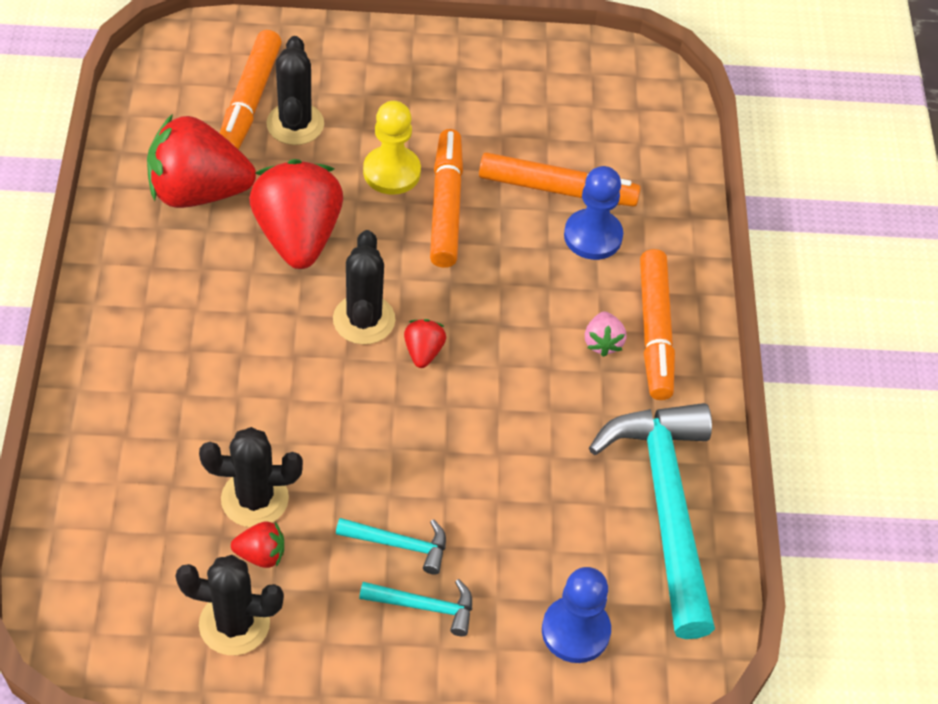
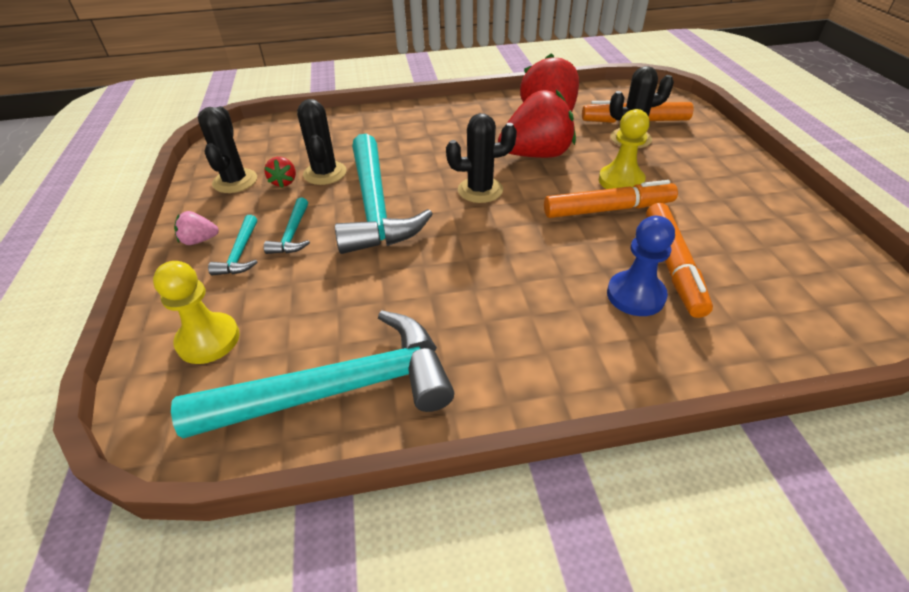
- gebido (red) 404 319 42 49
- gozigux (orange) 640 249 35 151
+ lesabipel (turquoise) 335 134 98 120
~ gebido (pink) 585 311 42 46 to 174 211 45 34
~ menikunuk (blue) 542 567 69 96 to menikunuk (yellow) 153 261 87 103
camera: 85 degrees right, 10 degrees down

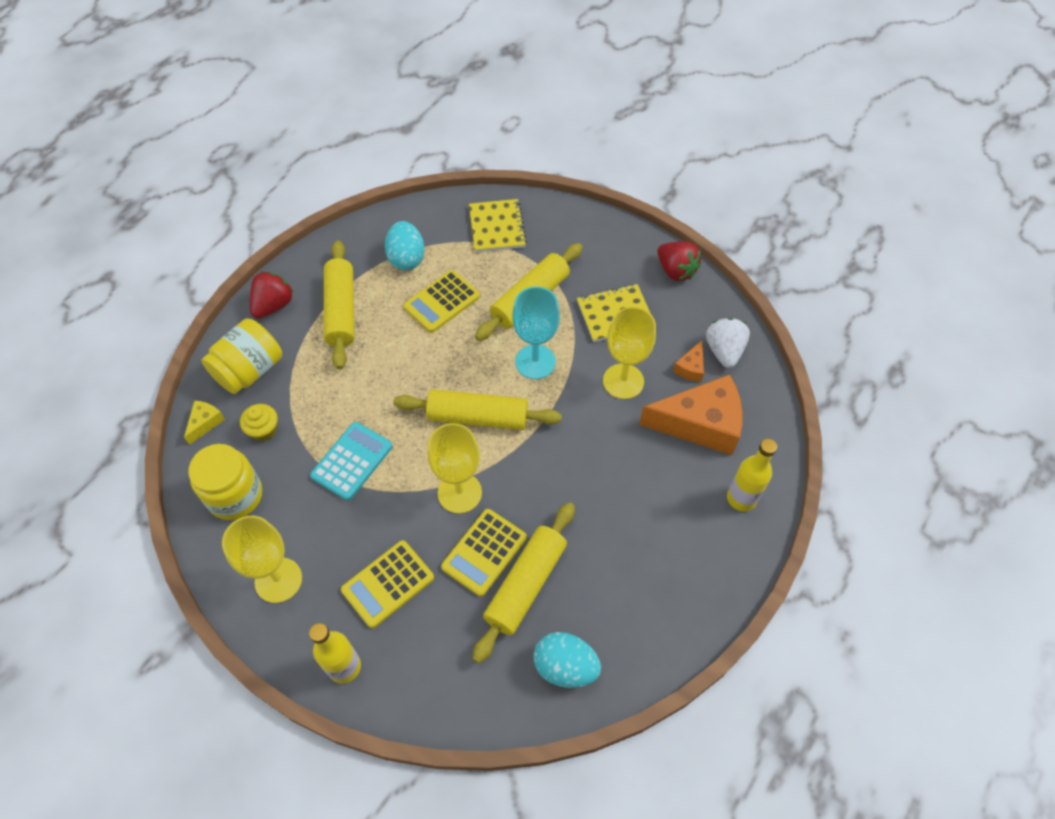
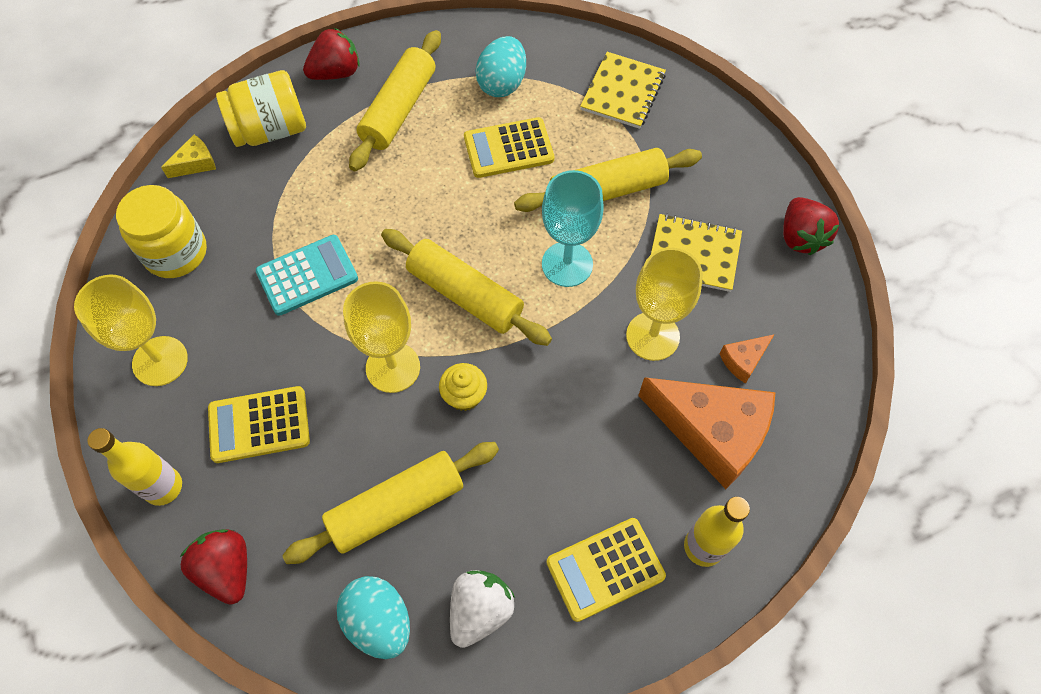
+ gebido (red) 180 529 67 76
~ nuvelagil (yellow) 240 404 38 37 to 439 363 48 48
~ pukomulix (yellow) 441 509 86 88 to 547 518 119 104
~ gebido (white) 706 318 44 50 to 450 570 65 78
camera: 30 degrees right, 5 degrees up

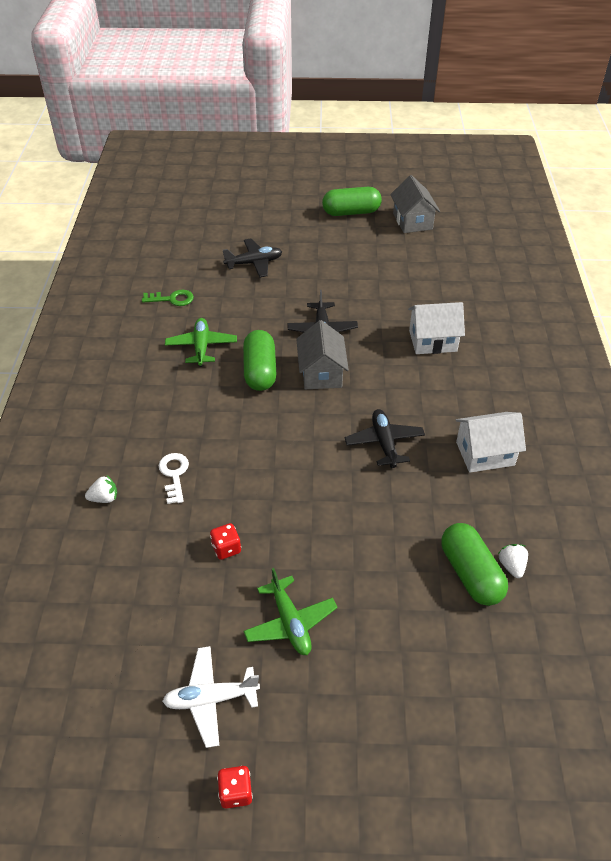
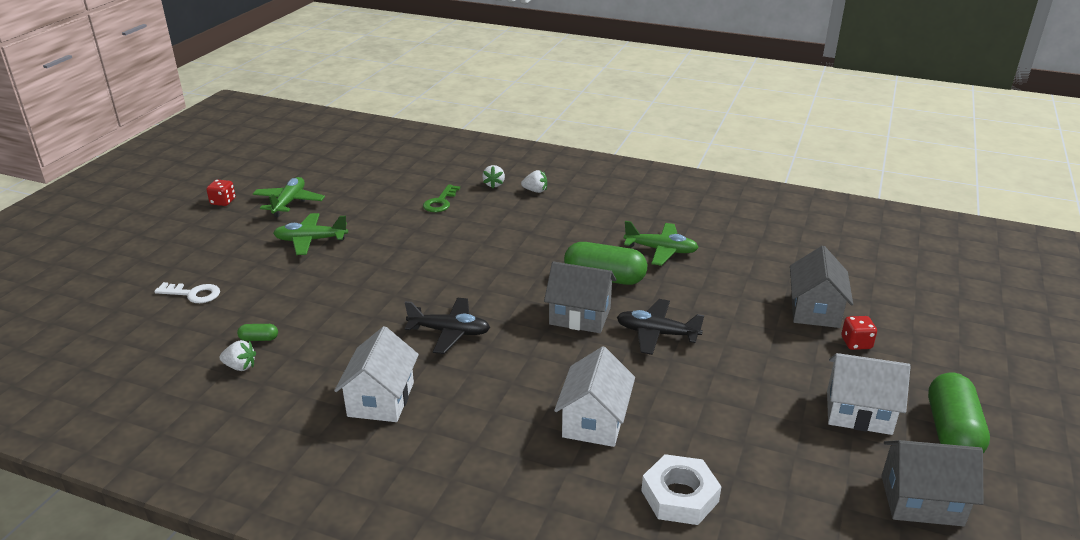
+ gebido (white) 521 170 26 23
+ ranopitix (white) 641 454 81 71
+ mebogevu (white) 827 353 84 82
~ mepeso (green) 142 290 52 16 to 423 184 37 28
~ mepeso (white) 159 453 30 51 to 154 282 66 21
~ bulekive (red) 210 523 31 37 to 841 316 36 34
~ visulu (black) 223 239 59 39 to mebogevu (grey) 790 246 63 82
~ visulu (white) 162 646 98 102 to visulu (green) 253 177 72 40
~ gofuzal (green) 441 523 67 83 = 237 324 41 17 x0.43
camera: 110 degrees right, 15 degrees down

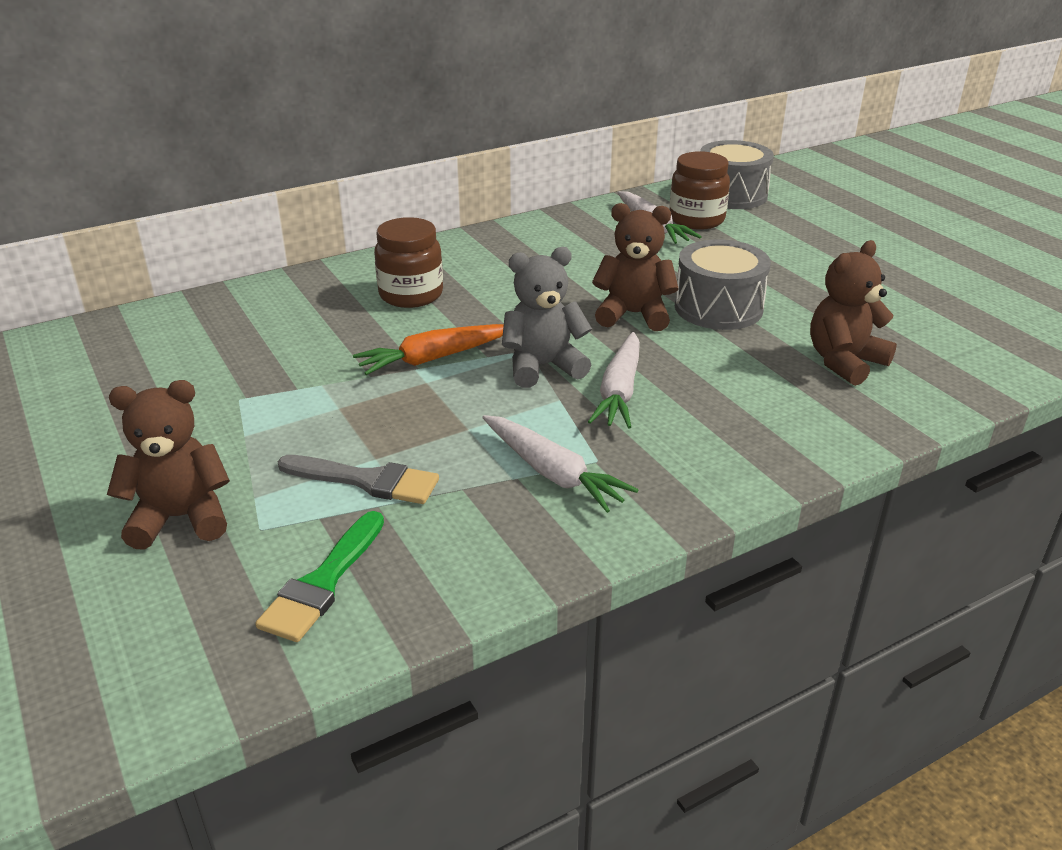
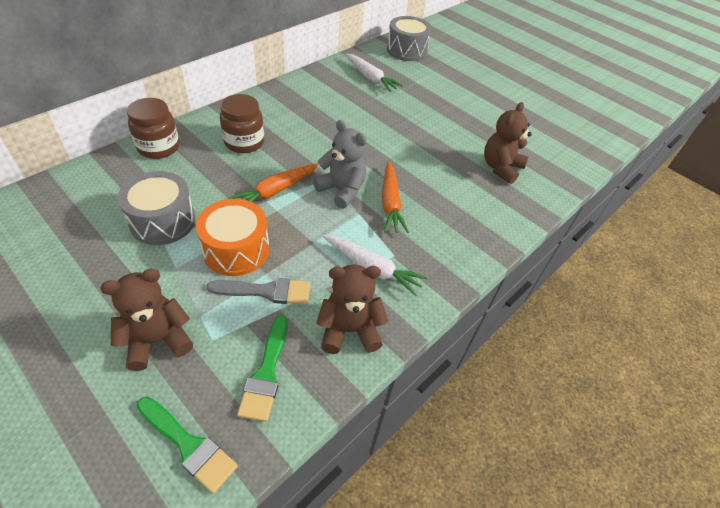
+ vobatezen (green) 137 397 101 97
+ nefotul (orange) 196 199 73 77
~ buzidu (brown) 592 203 87 128 to 316 264 72 90
~ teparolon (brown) 670 151 60 79 to 127 98 52 61
~ nefotul (grey) 675 239 96 91 to 118 171 78 74
~ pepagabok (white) 588 332 52 96 to pepagabok (orange) 382 162 27 71
~ buzidu (grey) 502 247 90 141 = 313 120 54 89 75 degrees clockwise
camera: 20 degrees left, 15 degrees up

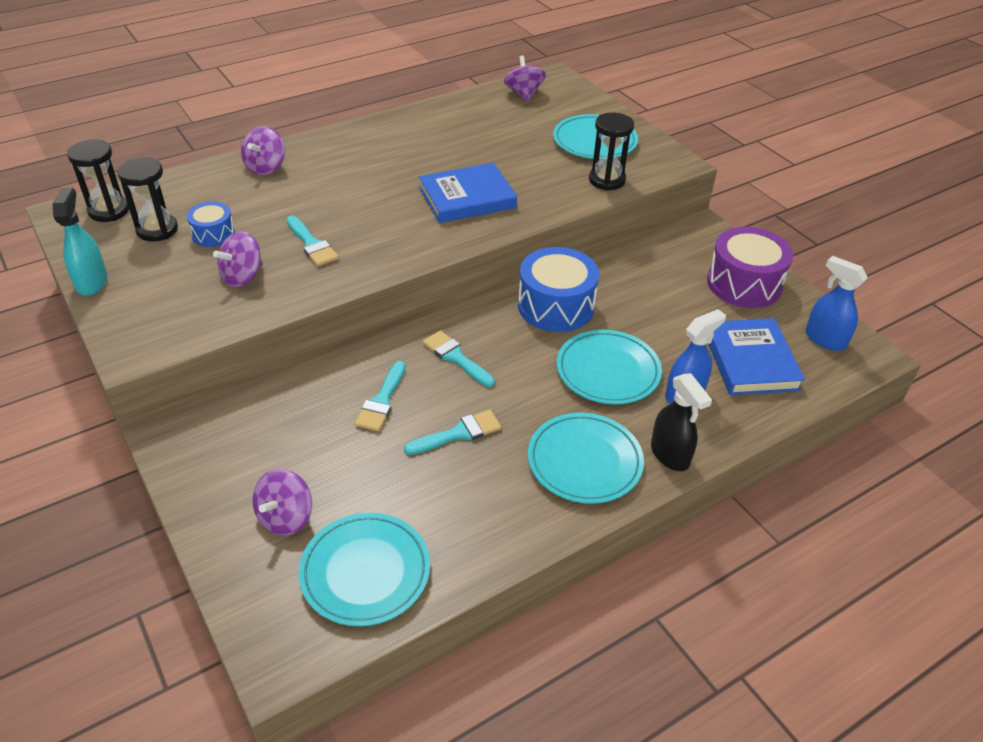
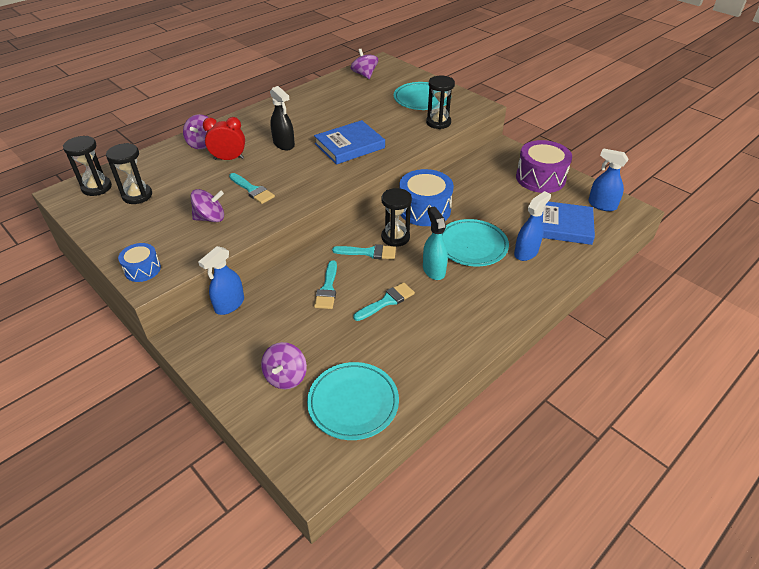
- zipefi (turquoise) 528 413 116 91
+ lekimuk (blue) 198 246 46 69
+ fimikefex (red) 203 117 42 43
+ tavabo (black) 381 188 31 59
~ lekimuk (turquoise) 53 187 55 109 to 423 207 25 73
~ nefotul (blue) 187 202 48 45 to 118 243 43 39
~ lekimuk (black) 651 373 61 98 to 270 86 25 64
~ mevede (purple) 213 231 50 56 = 190 189 34 33 135 degrees counterclockwise
~ vobatezen (turquoise) 423 330 72 57 = 332 244 64 15 150 degrees clockwise
~ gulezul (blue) 709 318 96 77 = 540 201 55 44 60 degrees counterclockwise
camera: 10 degrees left, 0 degrees up

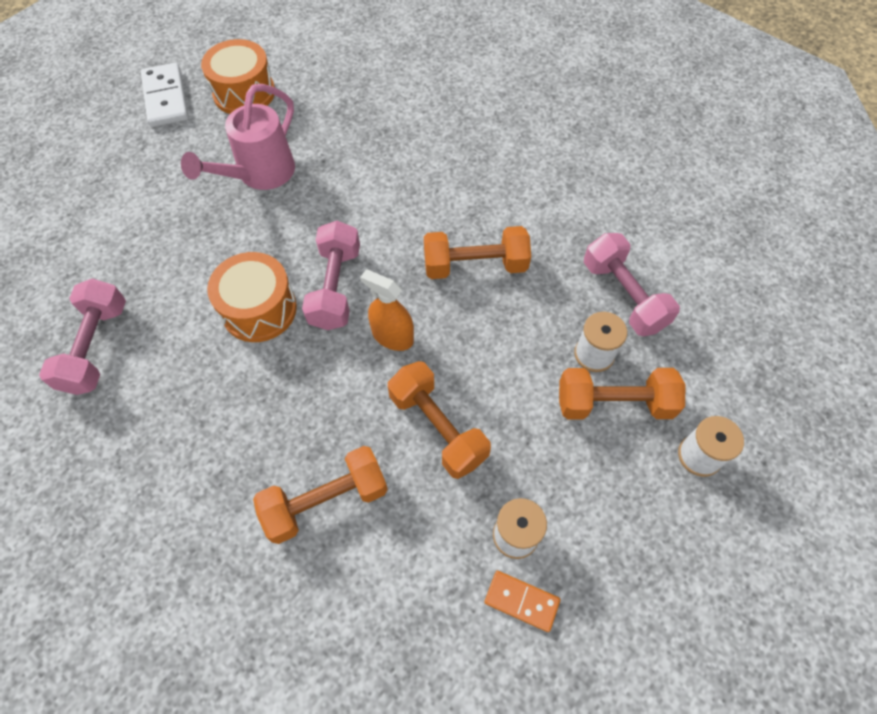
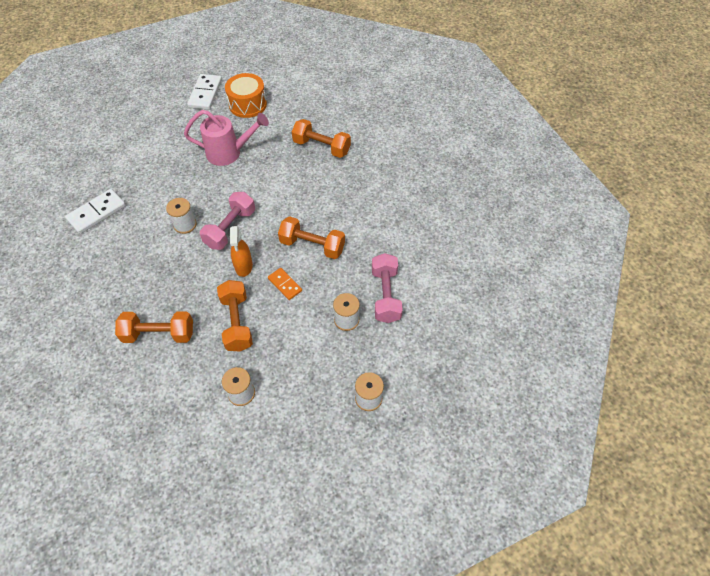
~ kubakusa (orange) 484 571 76 61 to 268 268 34 32
~ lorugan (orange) 559 368 127 51 to 292 119 59 39
~ lorugan (pink) 39 278 87 117 to kubakusa (white) 65 189 61 45
~ nefotul (orange) 207 252 90 90 to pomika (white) 166 198 31 36
~ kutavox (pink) 181 84 114 106 = 184 110 85 56 150 degrees counterclockwise
~ lekimuk (orange) 360 270 54 81 = 230 226 23 51 150 degrees counterclockwise
camera: 25 degrees right, 5 degrees down

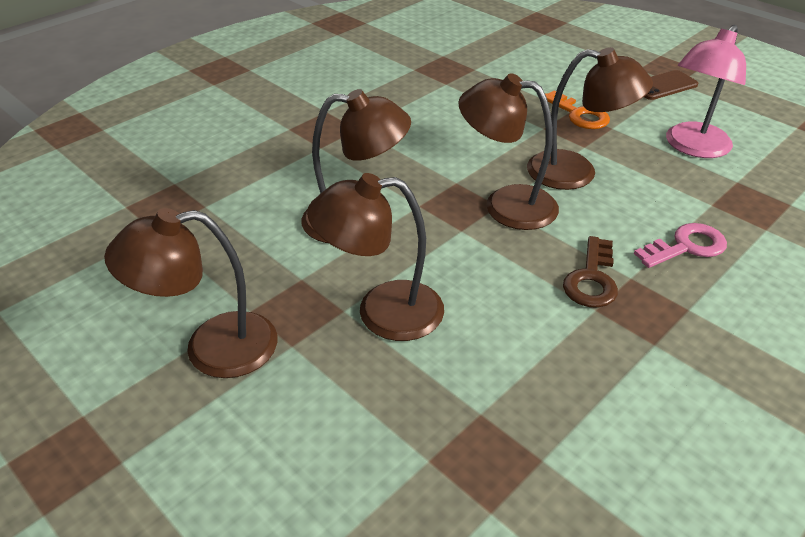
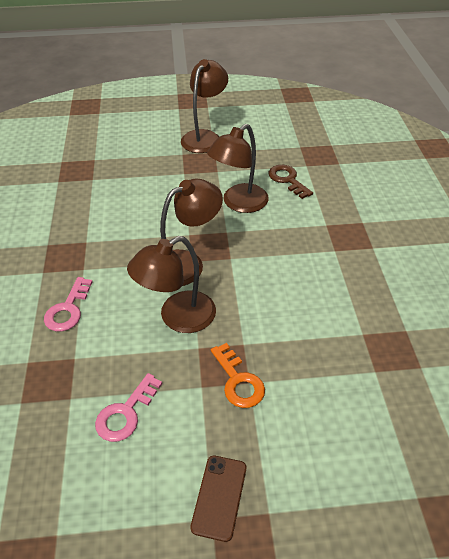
- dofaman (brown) 307 173 137 168
~ mepeso (brown) 563 236 55 72 to 269 165 44 34
~ dofaman (pink) 666 25 80 133 to mepeso (pink) 95 373 68 69
~ mepeso (orange) 545 90 65 39 = 211 343 54 65 120 degrees counterclockwise
camera: 130 degrees right, 5 degrees up

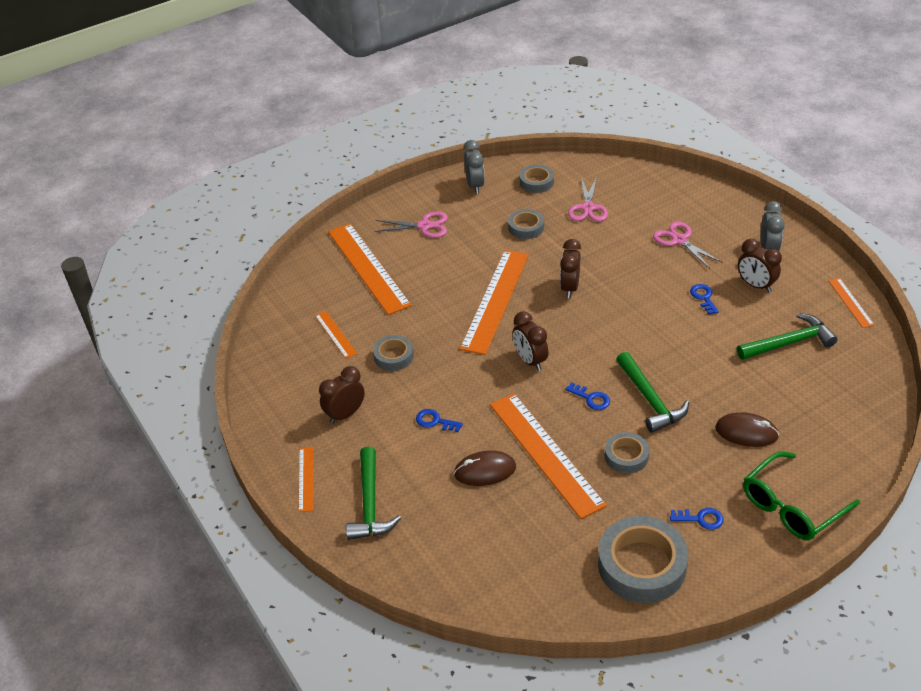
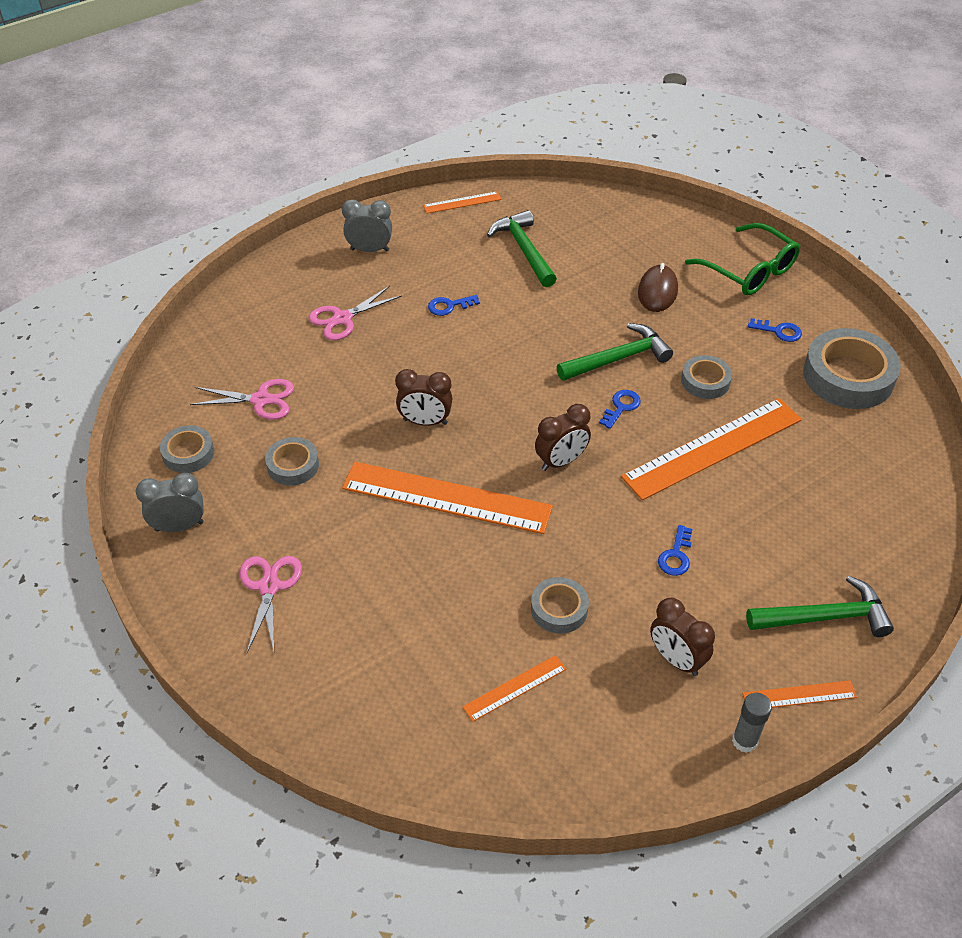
- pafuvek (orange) 328 223 84 92
- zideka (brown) 454 451 62 35
- fimikefex (brown) 738 239 44 54
+ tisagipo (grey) 732 693 40 60
~ mepeso (blue) 670 508 54 22 = 748 318 54 24 105 degrees clockwise
camera: 95 degrees left, 5 degrees up

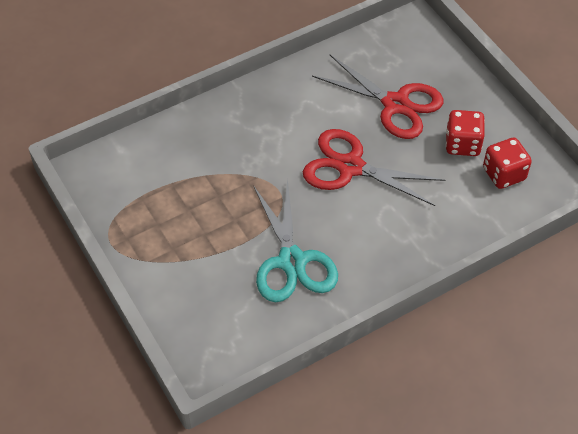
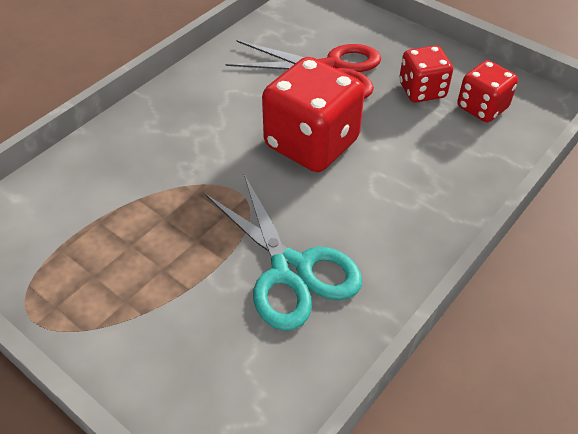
~ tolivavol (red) 303 129 142 77 to bulekive (red) 262 57 103 115
camera: 20 degrees left, 5 degrees down

